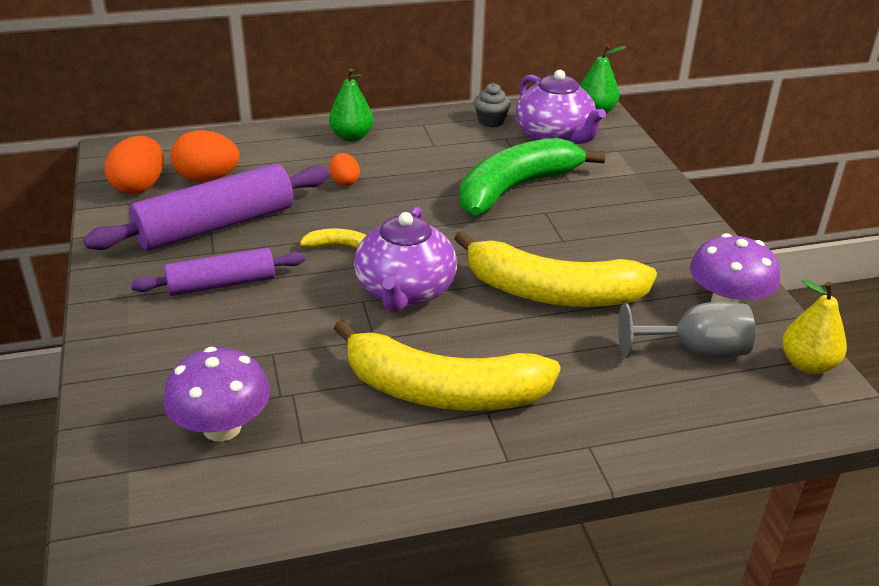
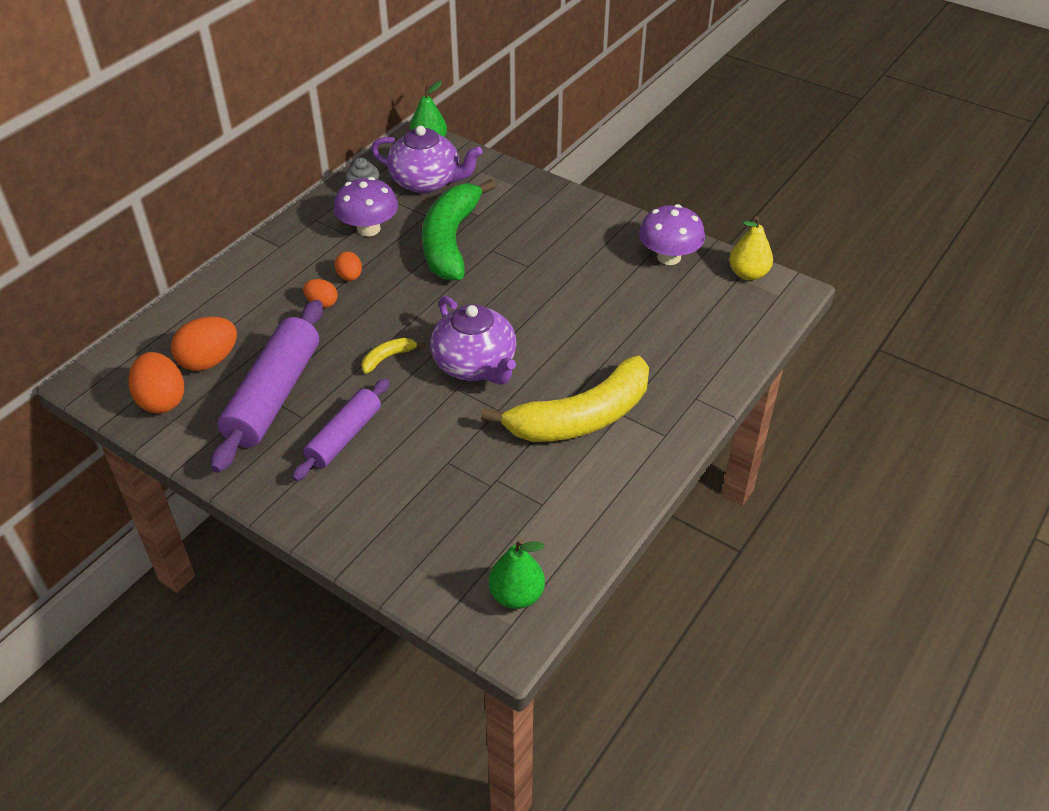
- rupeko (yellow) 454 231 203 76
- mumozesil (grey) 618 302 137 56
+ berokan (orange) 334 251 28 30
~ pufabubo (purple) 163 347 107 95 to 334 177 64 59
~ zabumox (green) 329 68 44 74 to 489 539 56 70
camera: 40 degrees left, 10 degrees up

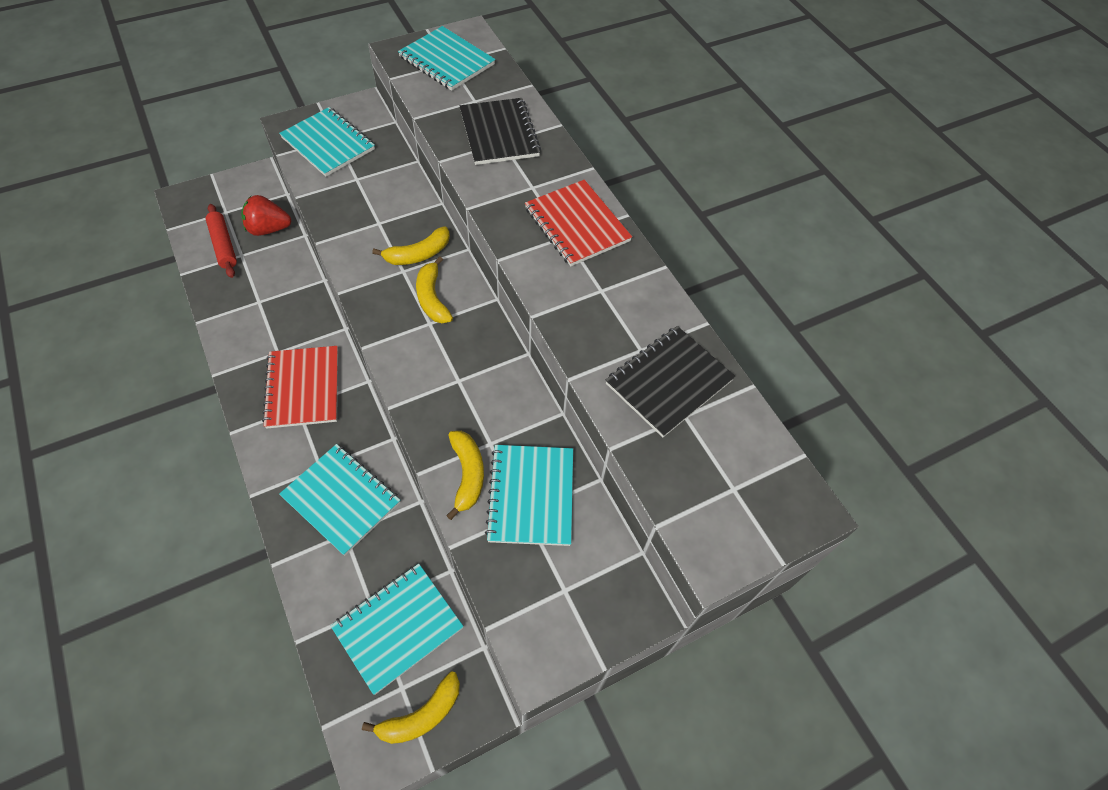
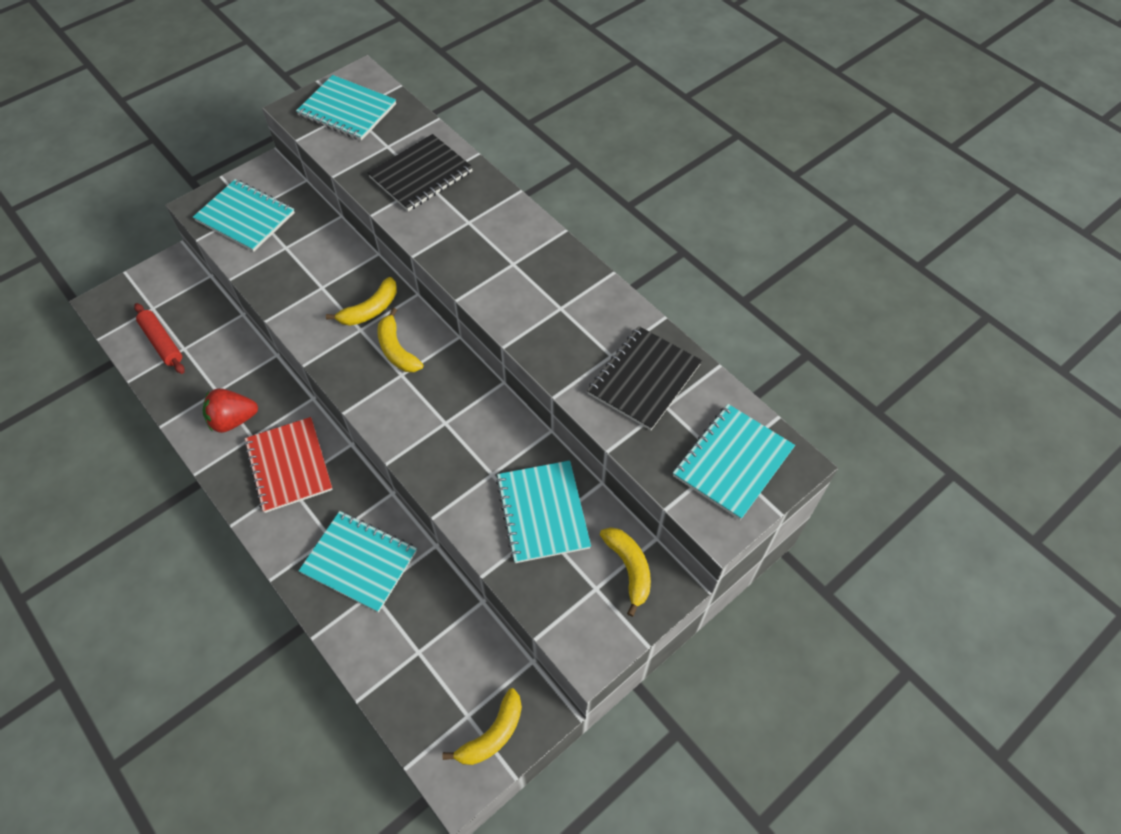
- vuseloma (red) 525 180 107 86
~ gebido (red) 241 195 51 41 to 203 388 55 45
~ vuseloma (turquoise) 331 564 133 131 to 673 404 122 116
~ rupeko (yellow) 446 431 38 89 to 600 527 51 90
~ vuseloma (black) 460 98 81 67 = 368 134 105 77 75 degrees clockwise
camera: 10 degrees left, 0 degrees up

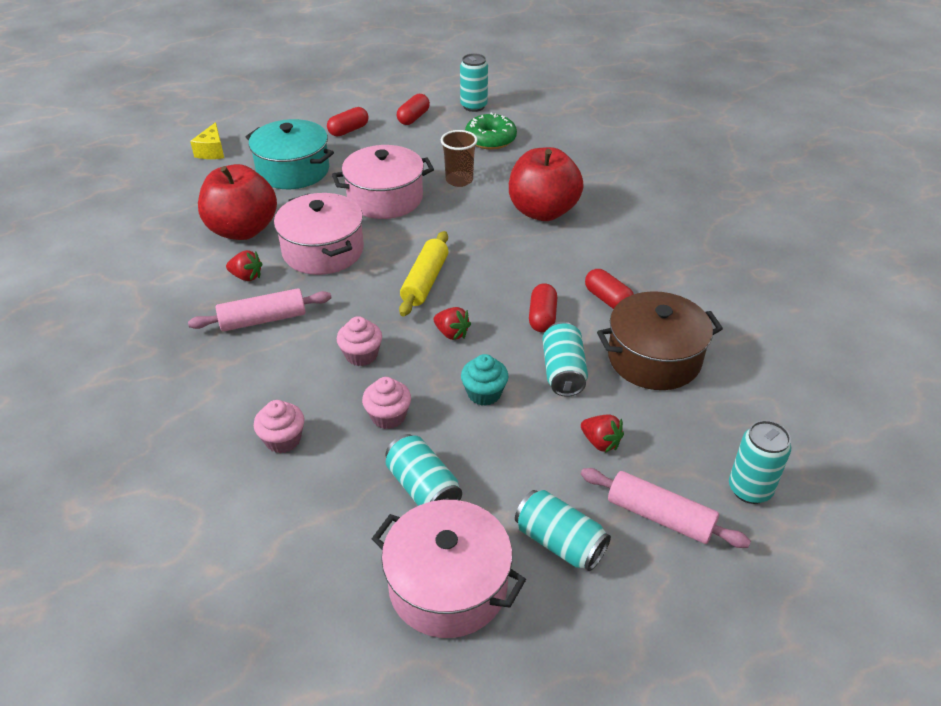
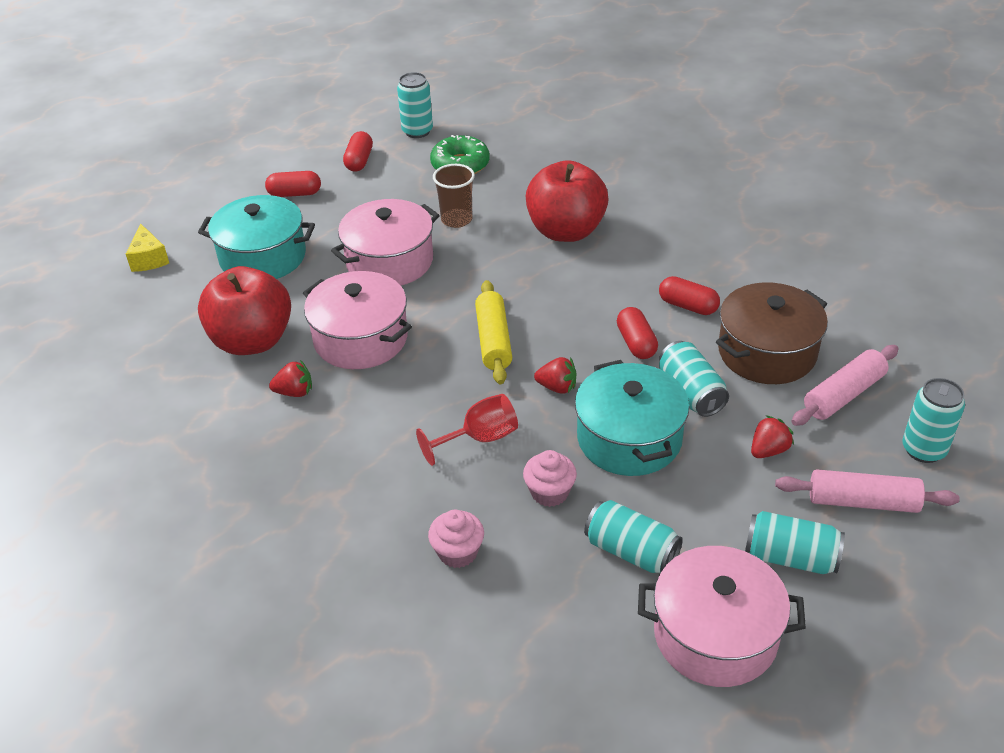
~ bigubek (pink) 188 288 143 44 to 791 345 108 81
~ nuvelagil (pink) 337 316 45 50 to mumozesil (red) 416 394 102 72
~ nuvelagil (turquoise) 461 354 48 52 to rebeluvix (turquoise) 575 360 115 116
~ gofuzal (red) 327 107 42 30 = 265 171 56 26 60 degrees clockwise
~ gebido (red) 581 414 43 39 = 751 415 43 43 60 degrees counterclockwise
camera: 20 degrees left, 0 degrees up

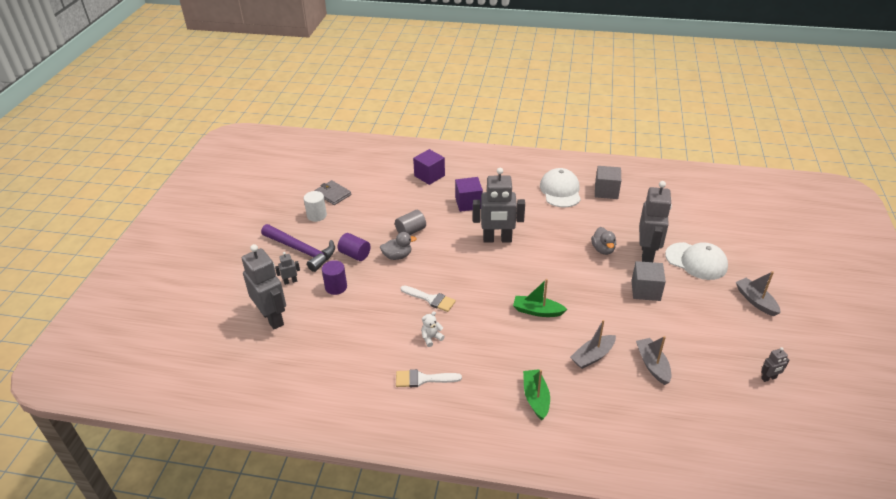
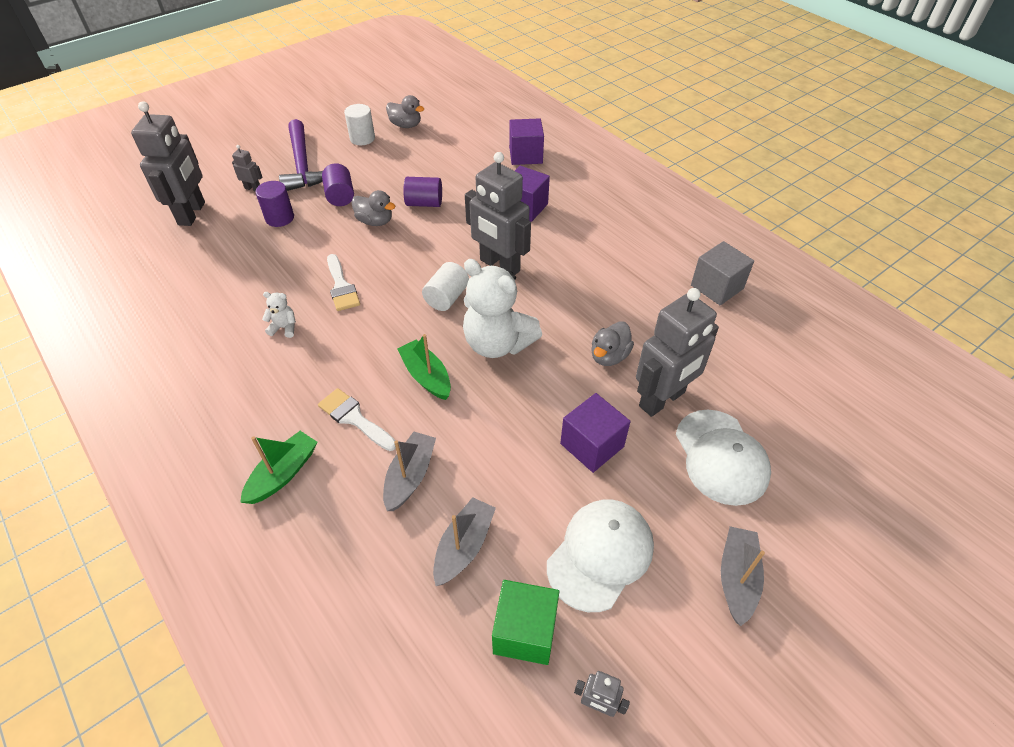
+ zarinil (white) 422 262 47 49
+ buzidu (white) 463 259 79 99
+ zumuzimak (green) 492 580 67 85
~ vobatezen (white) 396 369 66 18 to 318 388 78 63
~ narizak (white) 540 168 41 40 to 547 500 107 112
~ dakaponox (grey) 315 180 36 25 to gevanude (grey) 386 95 38 33
~ zarinil (grey) 395 210 31 25 to zarinil (purple) 403 177 39 30
~ zumuzimak (grey) 631 261 35 40 to zumuzimak (purple) 560 393 71 80
~ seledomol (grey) 570 320 46 49 = 383 432 53 79 105 degrees clockwise
camera: 40 degrees right, 10 degrees up

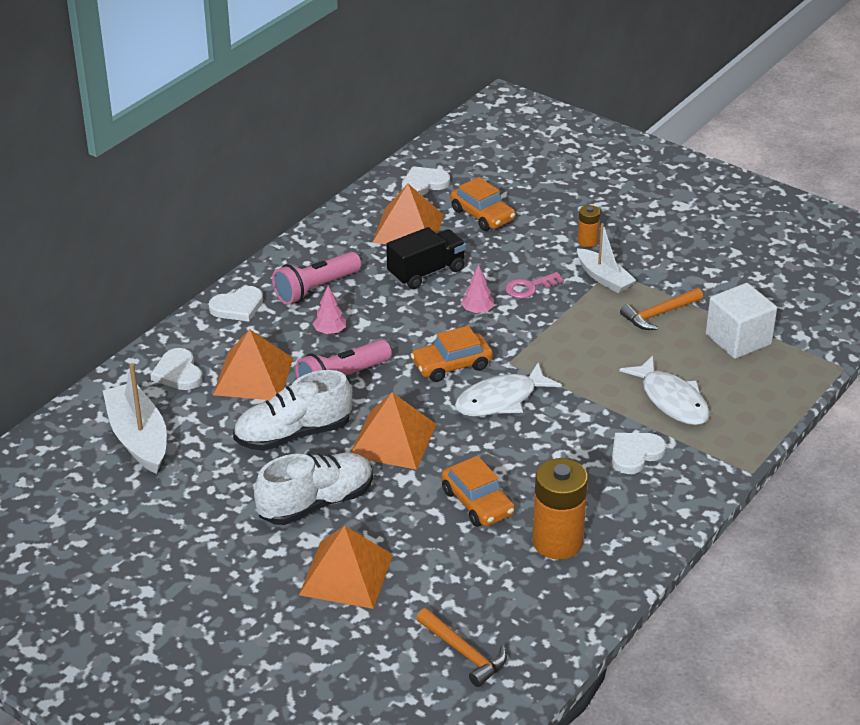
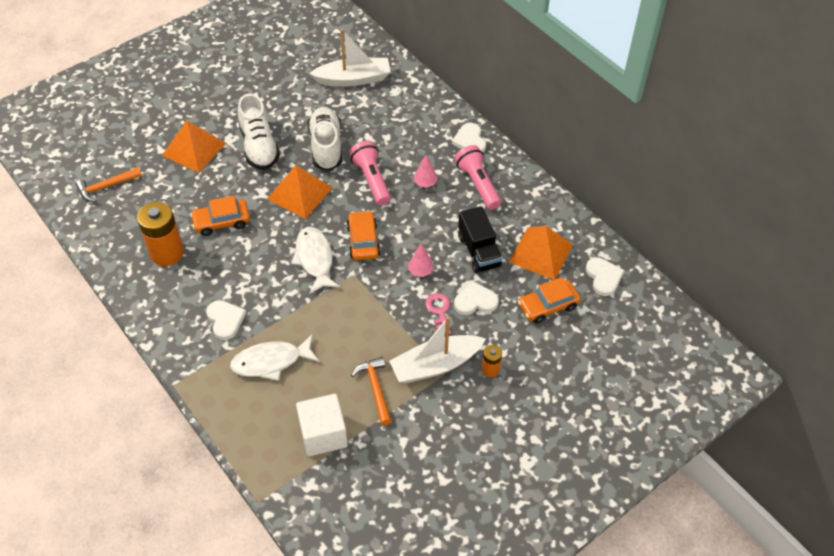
- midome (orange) 213 329 80 71
~ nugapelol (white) 150 348 52 42 to 454 281 45 34
~ seledomol (white) 577 223 59 70 = 389 317 97 66 x1.52
camera: 105 degrees right, 15 degrees up

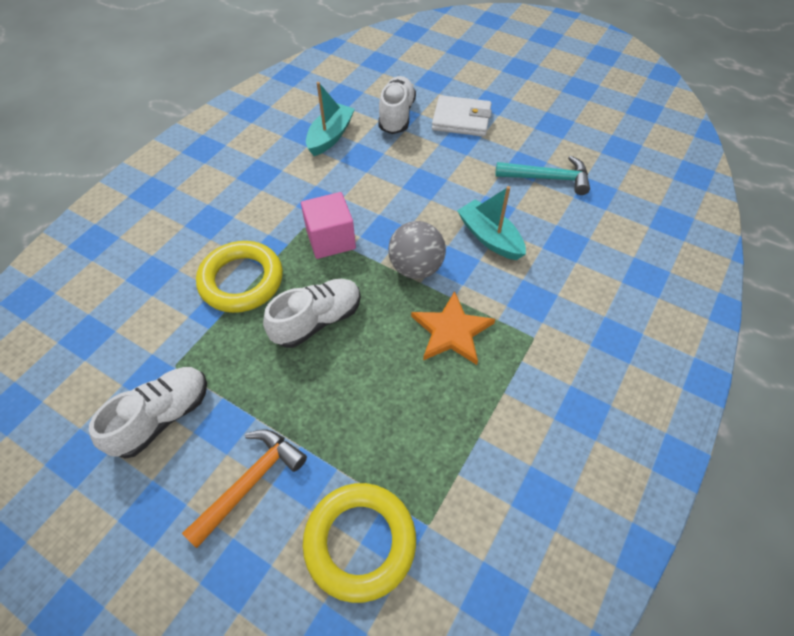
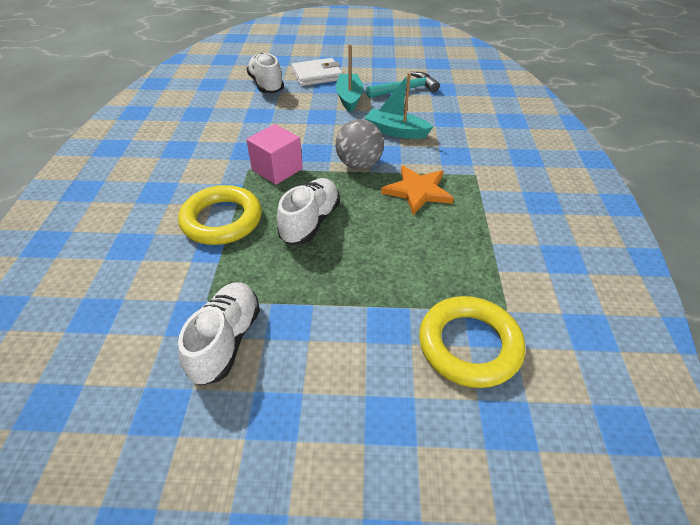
- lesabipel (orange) 182 430 125 118
~ seledomol (turquoise) 306 82 49 74 to 336 44 28 68
camera: 30 degrees left, 10 degrees down

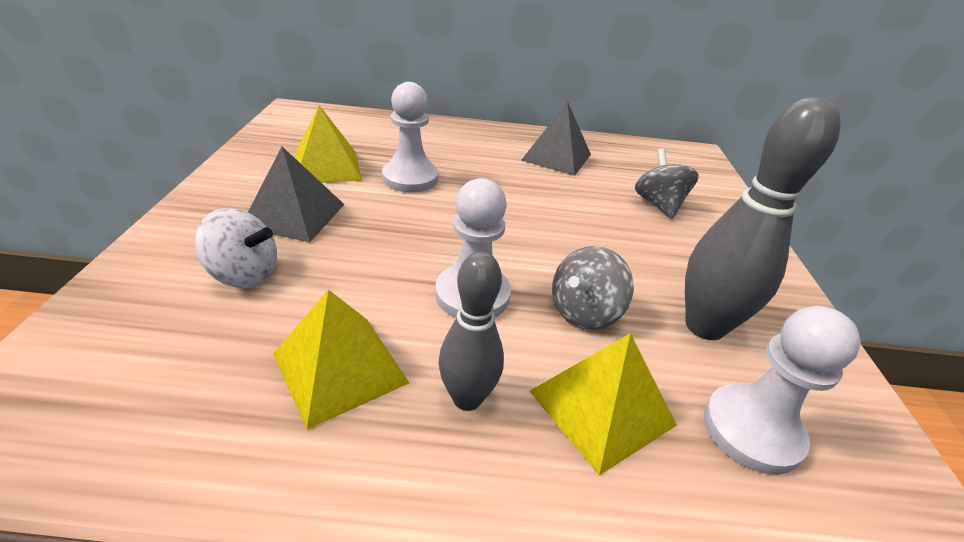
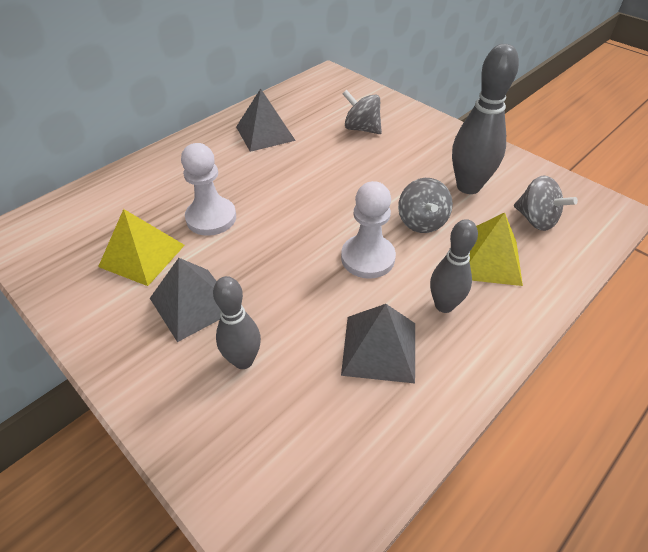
~ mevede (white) 195 208 82 80 to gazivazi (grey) 213 276 48 93
~ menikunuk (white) 704 306 157 169 to mevede (grey) 514 175 64 56
~ midome (yellow) 273 290 136 139 to midome (grey) 341 304 74 79
camera: 45 degrees left, 10 degrees up

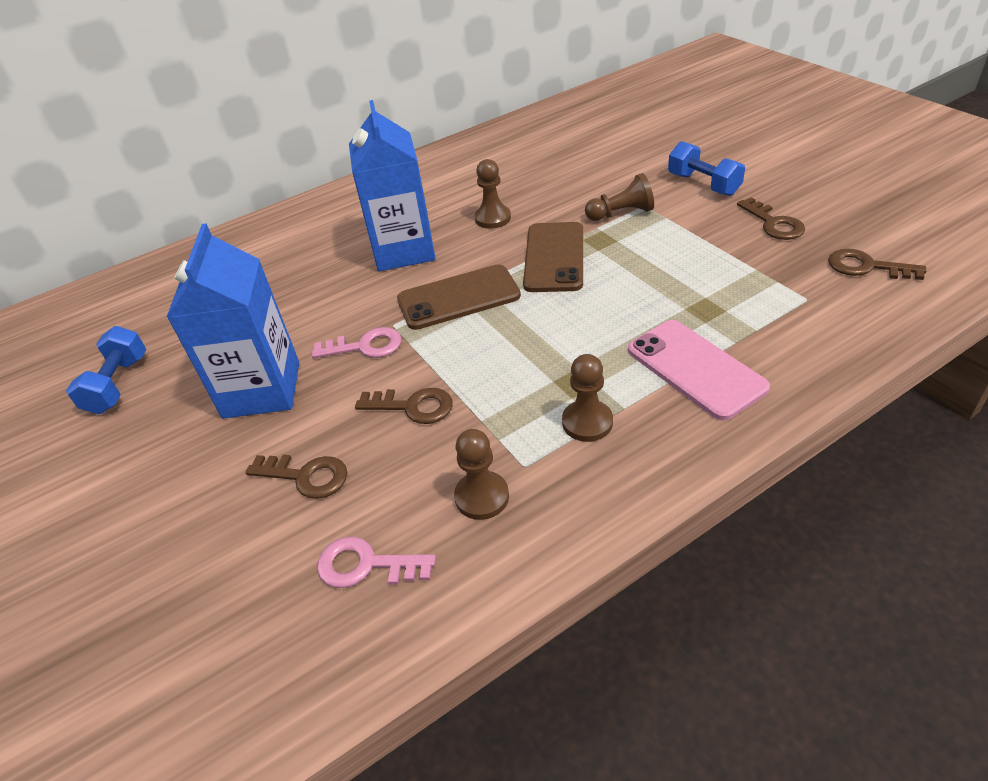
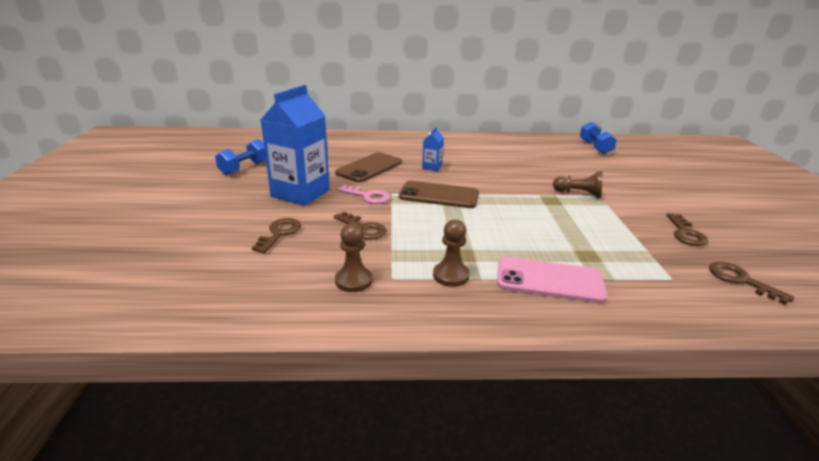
- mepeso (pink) 317 537 119 51
- menikunuk (brown) 474 159 37 70
~ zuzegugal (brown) 523 222 60 70 to 335 152 67 30
~ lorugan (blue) 668 141 77 55 to 580 122 37 33
~ mepeso (brown) 245 455 102 44 = 252 218 50 35 120 degrees counterclockwise
~ zuzegugal (pink) 628 320 142 100 = 497 257 110 46 75 degrees counterclockwise
~ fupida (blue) 349 100 87 171 = 422 127 22 44 x0.44
camera: 25 degrees right, 15 degrees down

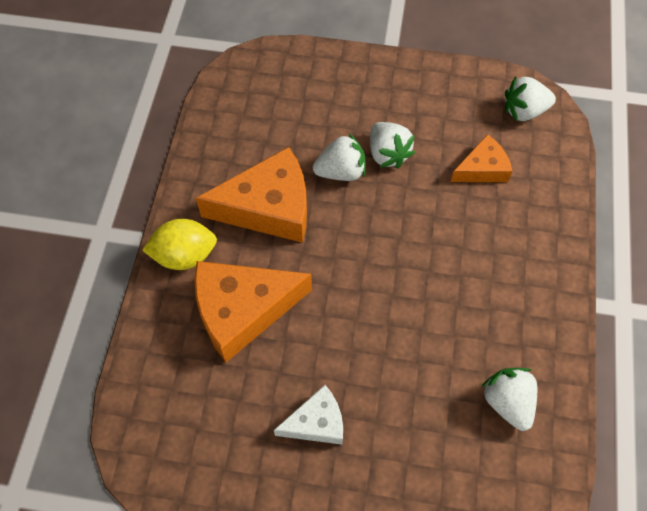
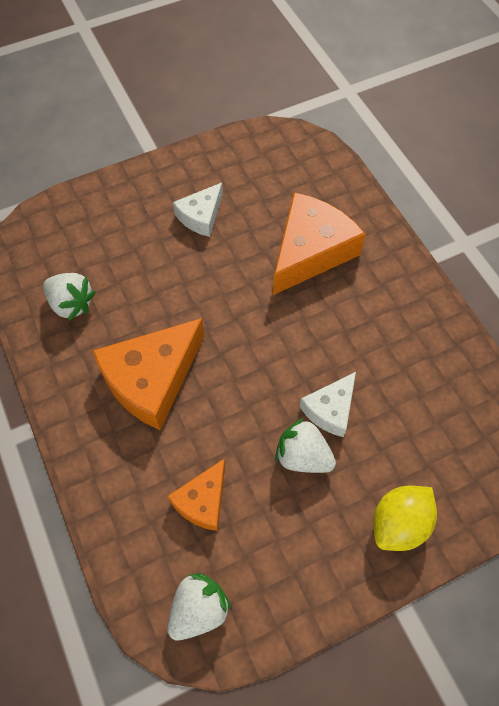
~ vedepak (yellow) 142 219 75 51 to 373 486 64 65
~ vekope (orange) 196 147 111 96 to 93 318 111 112
~ gebido (white) 313 133 53 48 to vekope (white) 300 372 56 65
camera: 145 degrees right, 0 degrees up

